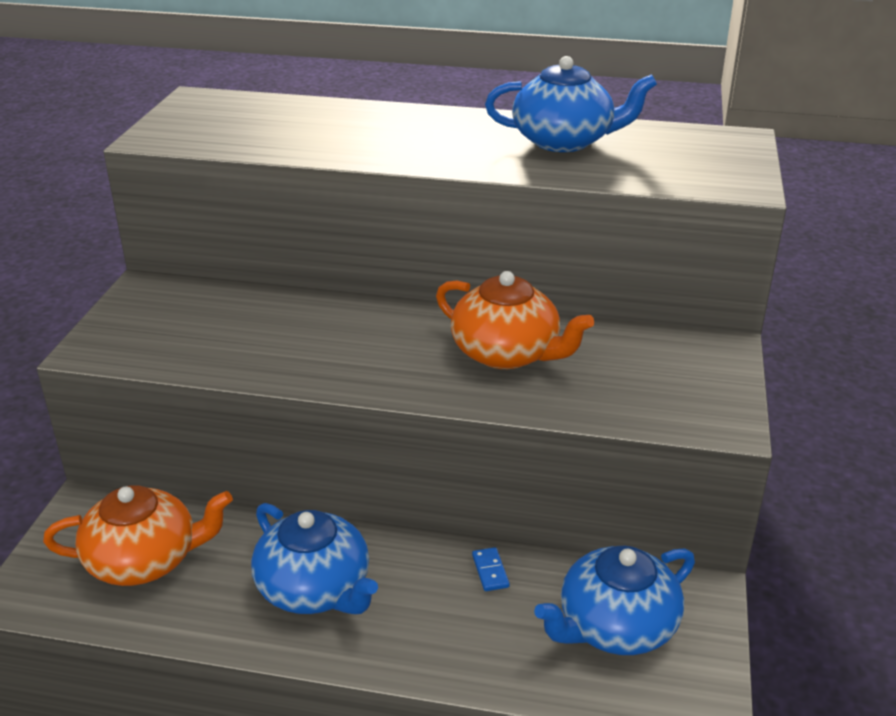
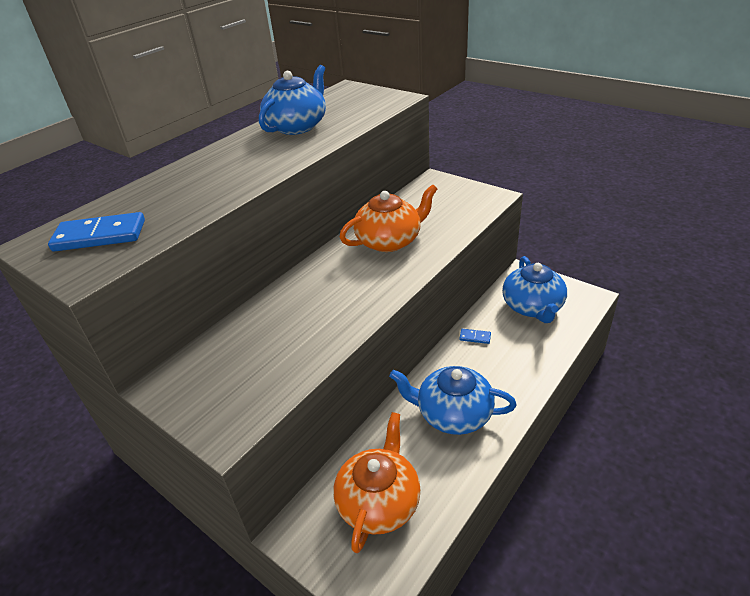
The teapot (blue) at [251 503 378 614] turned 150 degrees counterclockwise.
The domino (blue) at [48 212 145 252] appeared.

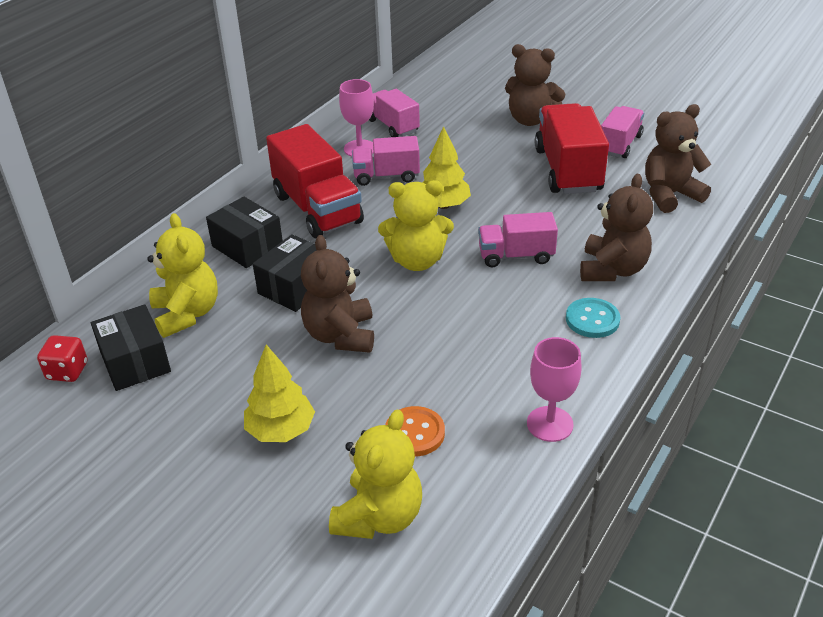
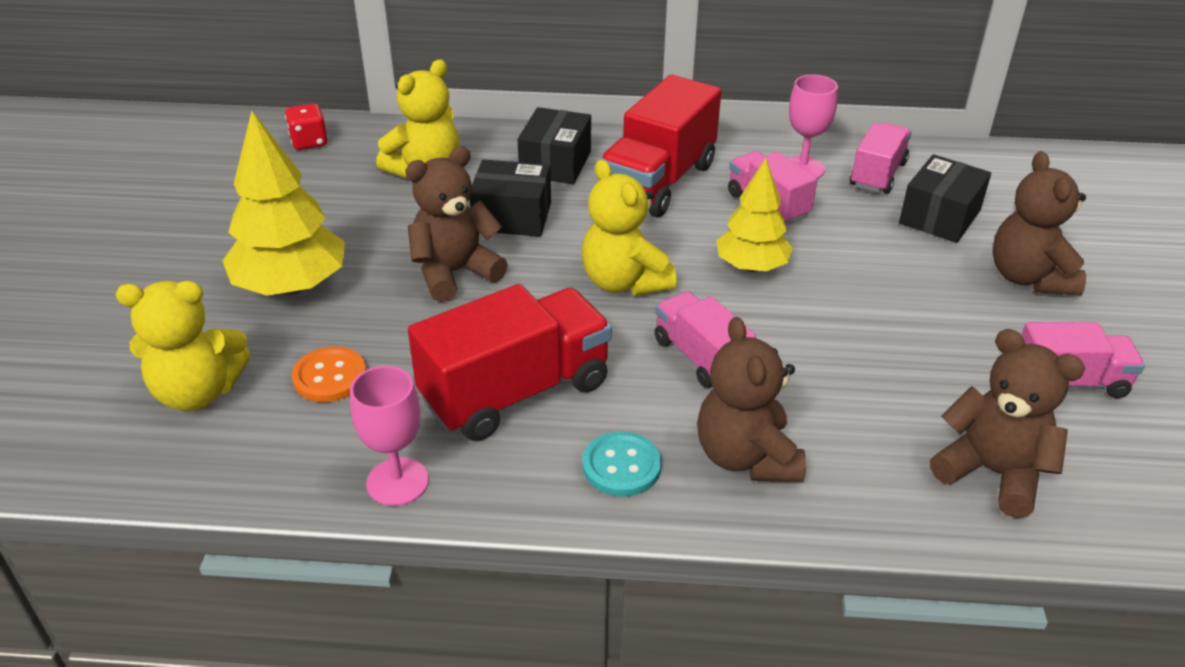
The box (black) moved from [91 304 171 391] to [899 154 991 243].
The tree (yellow) at [244 345 315 442] changed to 1.52 times the size.
The truck (red) moved from [535 103 609 194] to [408 284 612 441].
The teddy bear (brown) at [580 174 653 281] turned 90 degrees clockwise.

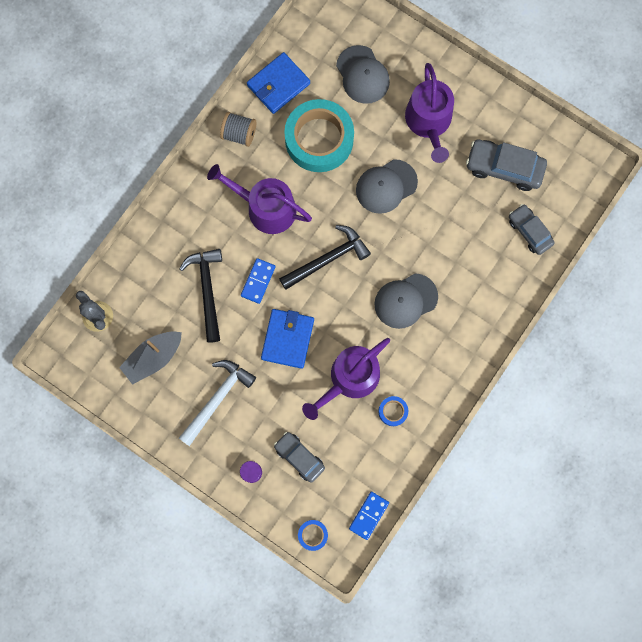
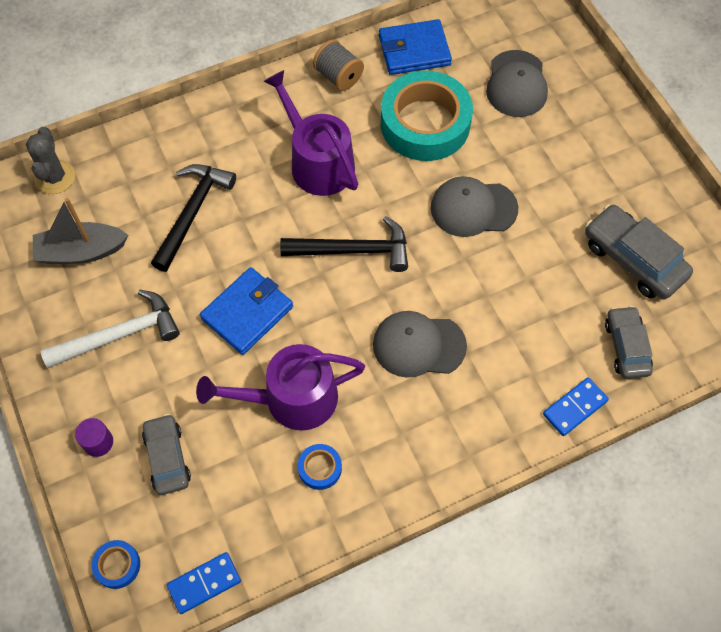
The domino (blue) moved from [241 258 276 304] to [543 377 609 436].
The watering can (purple) at [405 63 454 163] disappeared.

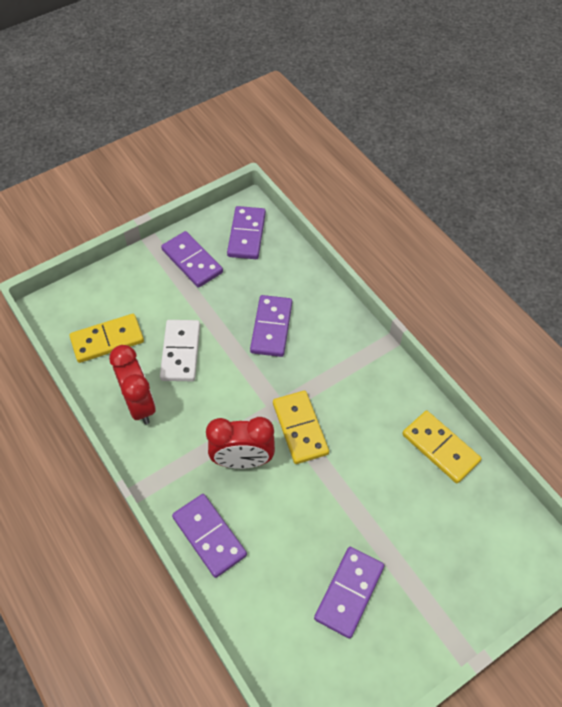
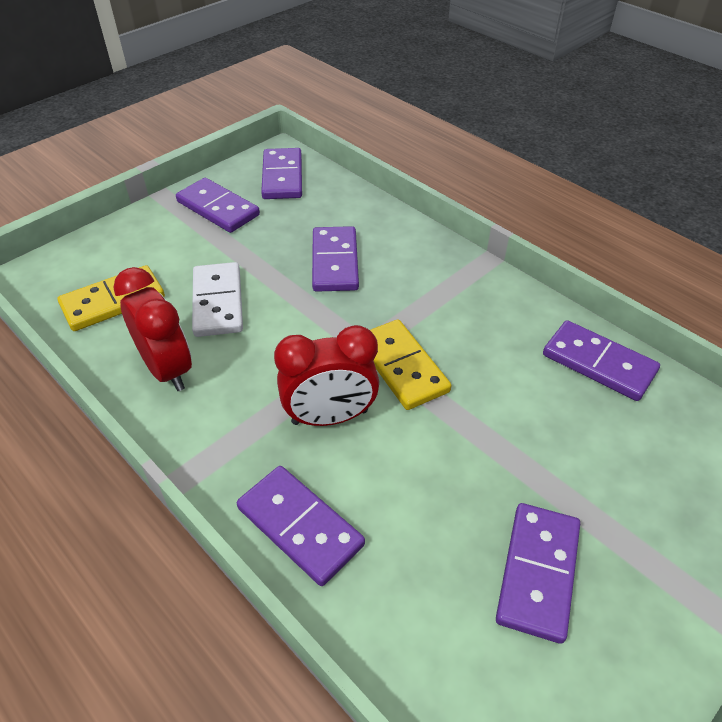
The domino (yellow) at [402 411 481 483] became the domino (purple) at [543 320 660 401].

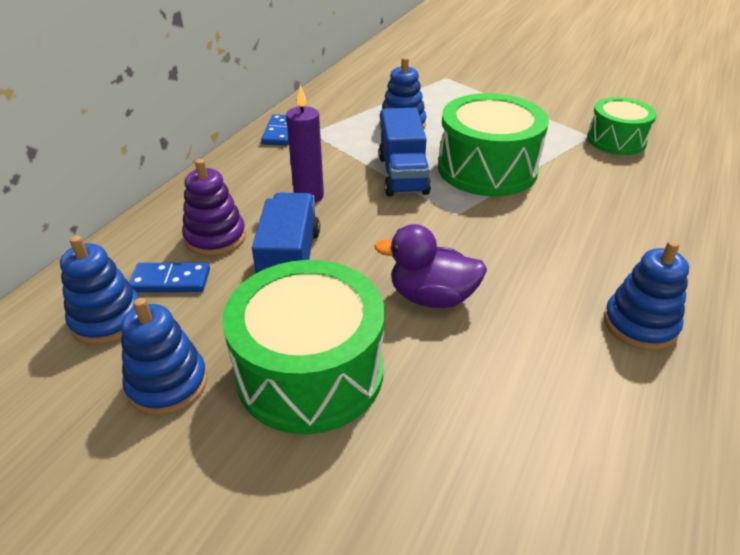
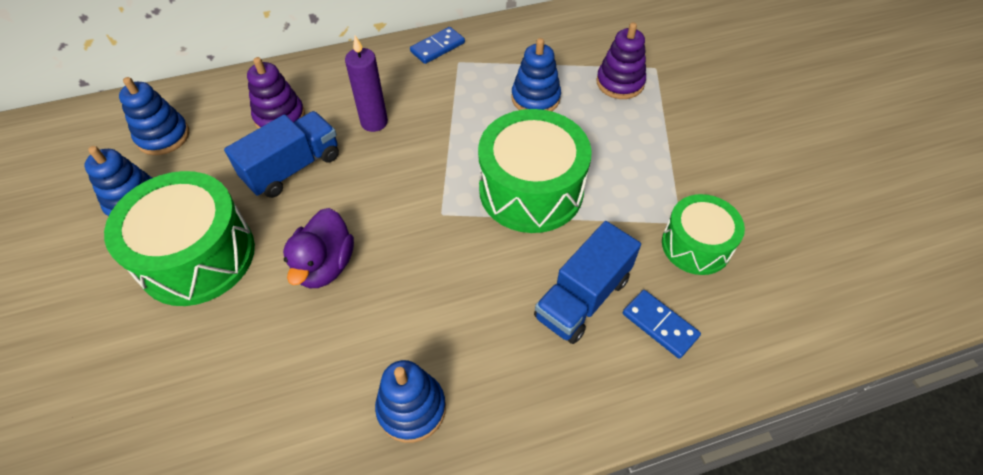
The domino (blue) moved from [129 263 210 292] to [623 290 701 359].
The duck (purple) at [375 224 487 308] turned 135 degrees counterclockwise.
The truck (blue) moved from [379 108 431 196] to [534 221 641 344].
The stacking toy (purple) at [596 22 646 99] appeared.

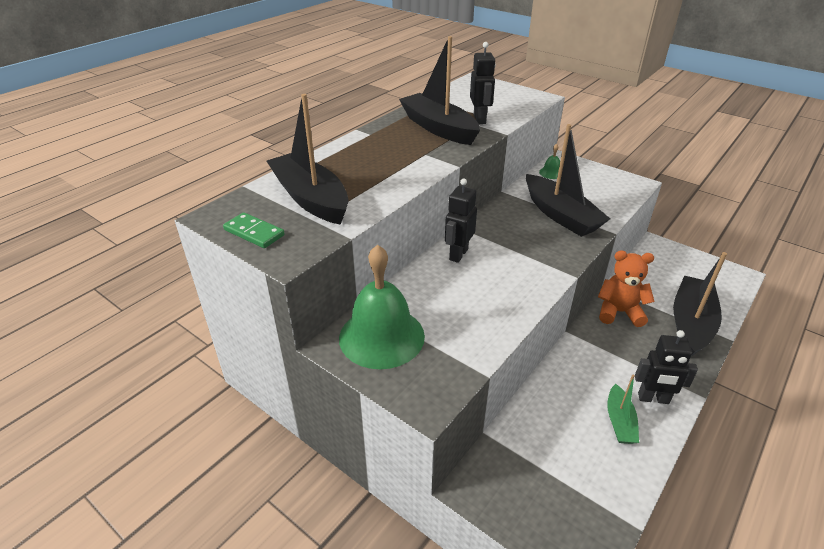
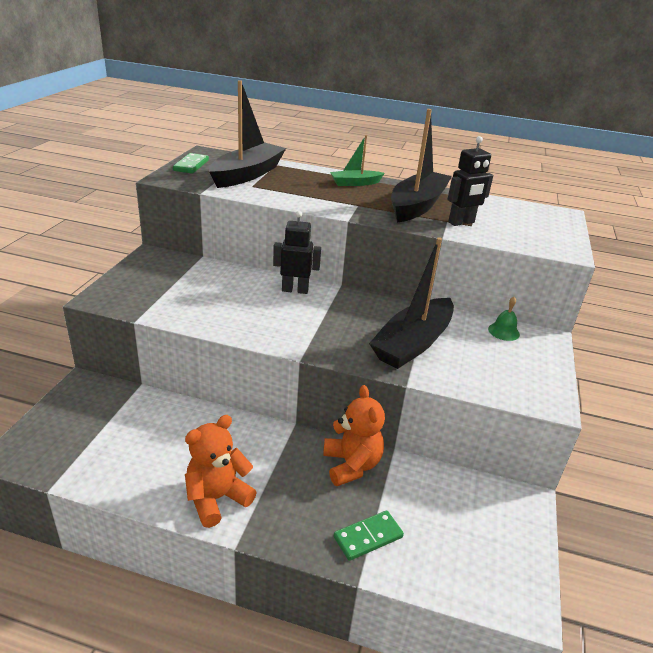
The bell (green) at [339 245 425 369] disappeared.
The boat (green) moved from [607 375 639 444] to [330 135 385 186].
The robot (black) at [635 330 698 404] was replaced by the teddy bear (orange) at [185 415 257 528].
The boat (black) at [673 252 727 356] was replaced by the domino (green) at [334 511 404 561].

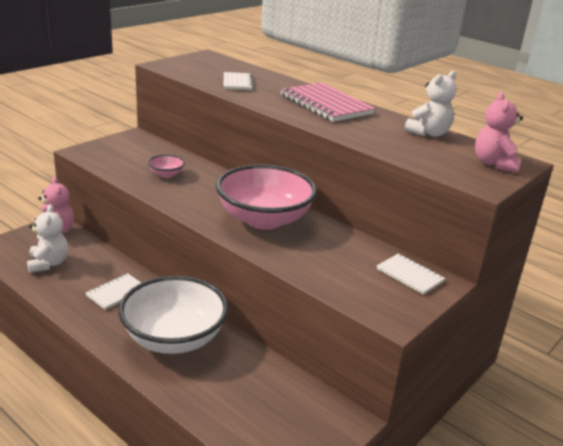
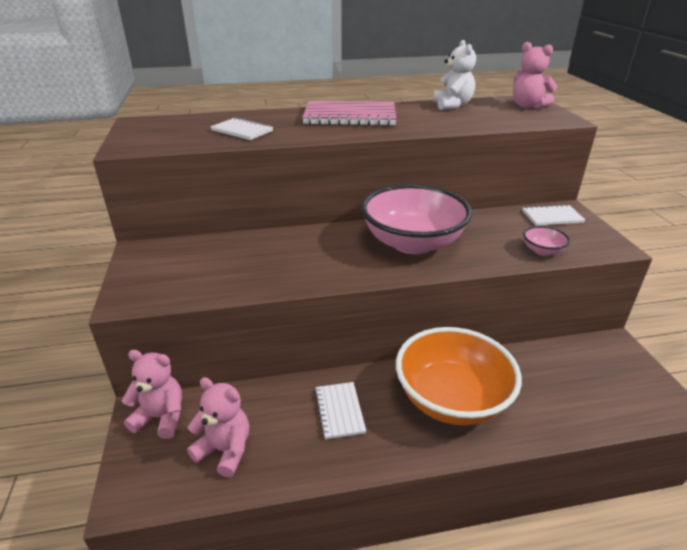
The teddy bear (white) at [27 204 68 273] became the teddy bear (pink) at [187 377 249 477].
The bowl (white) at [118 276 228 354] became the bowl (orange) at [396 327 522 425].
The bowl (pink) moved from [148 155 185 178] to [523 226 570 256].

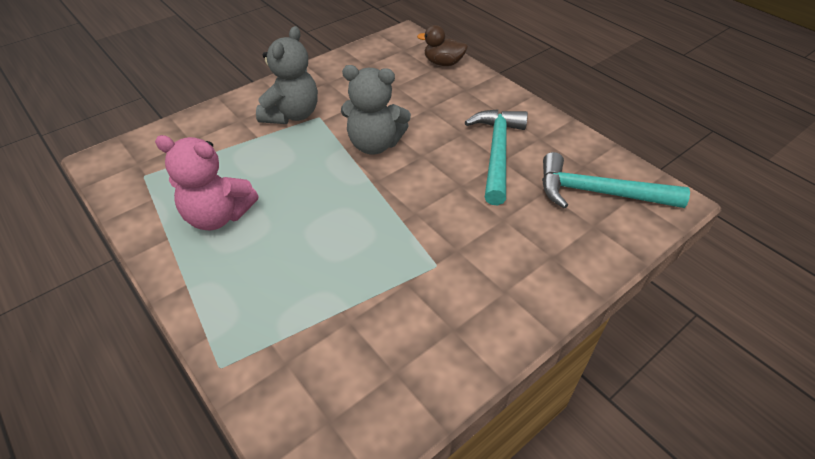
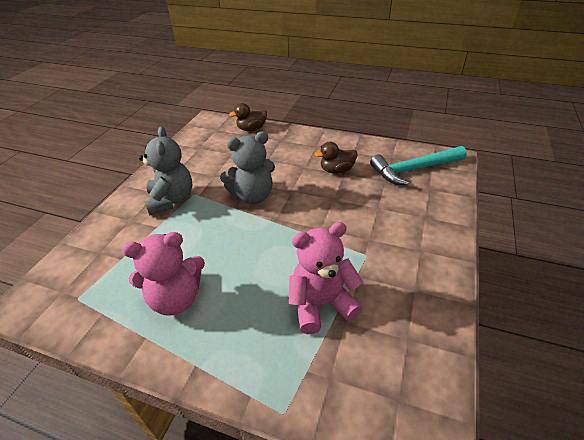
The hammer (turquoise) at [465 109 528 206] was replaced by the duck (brown) at [314 142 358 174].
The teddy bear (pink) at [289 222 363 334] appeared.

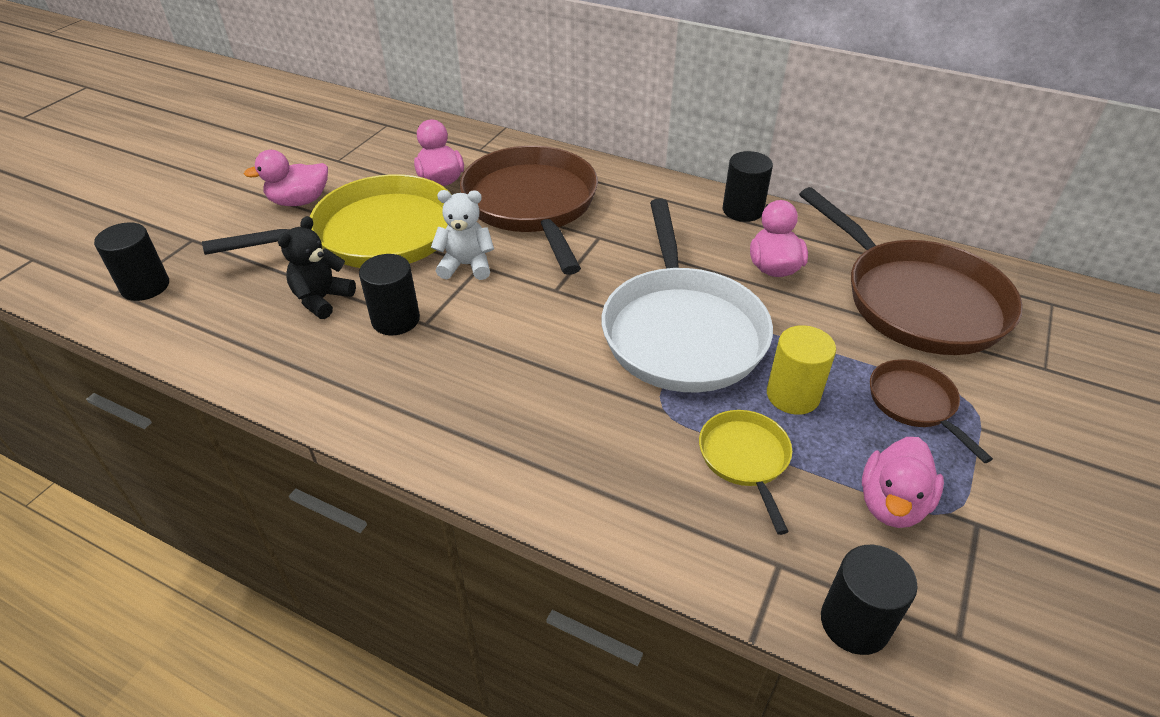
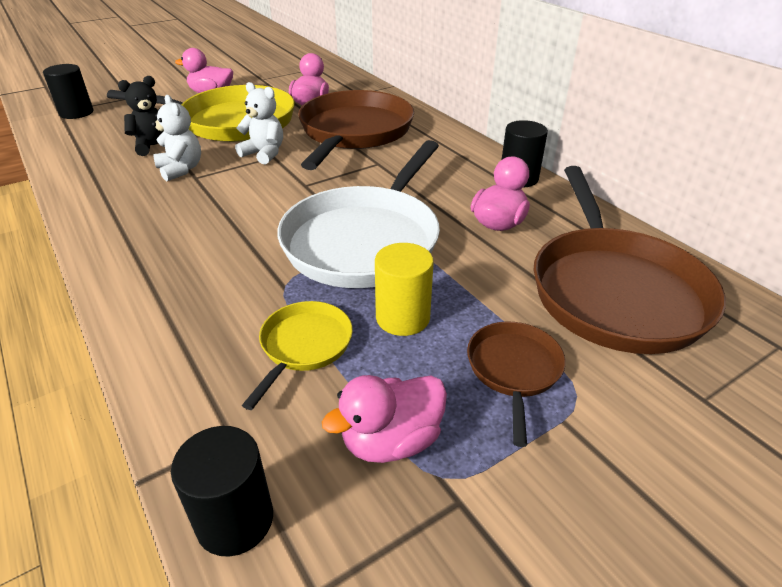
The cylinder (black) at [359 254 420 335] was replaced by the teddy bear (white) at [152 95 201 181].

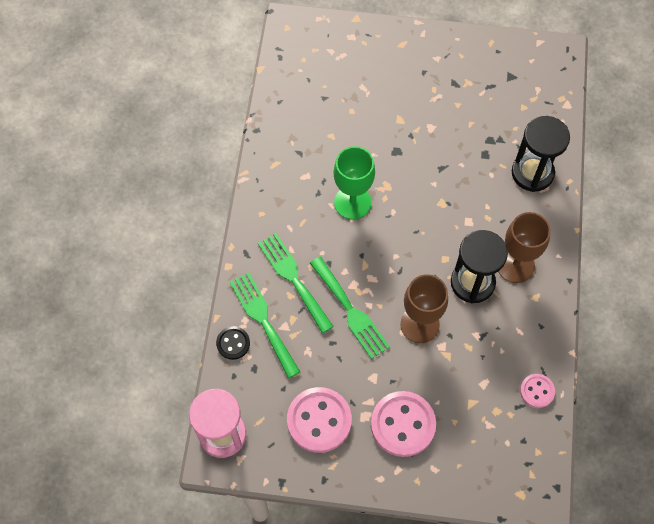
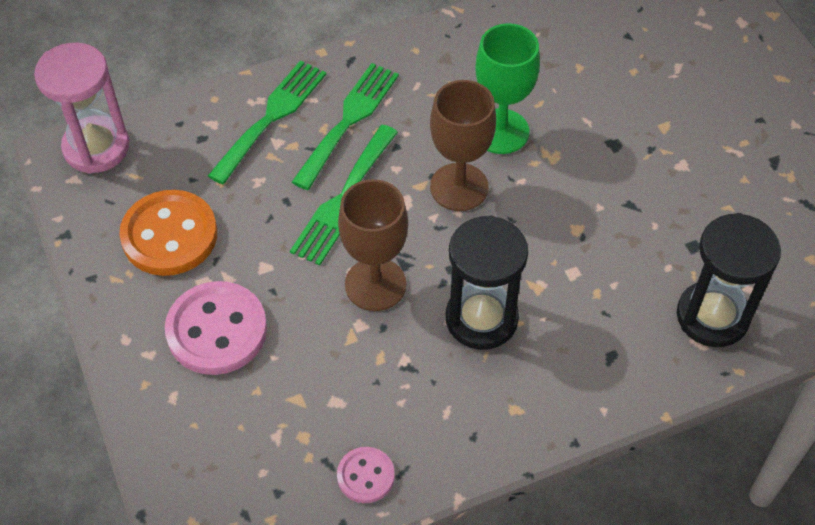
The button (black) at [216 326 250 360] disappeared.
The button (pink) at [287 387 352 453] became the button (orange) at [119 190 217 276].
The goblet (brown) moved from [498 212 551 283] to [430 80 496 211].

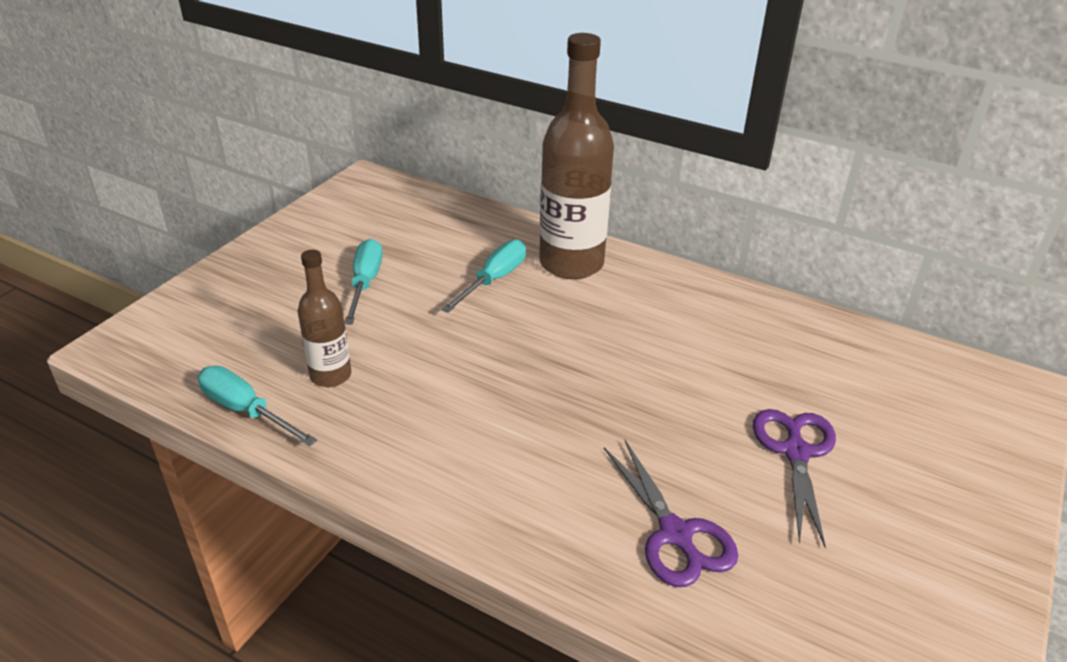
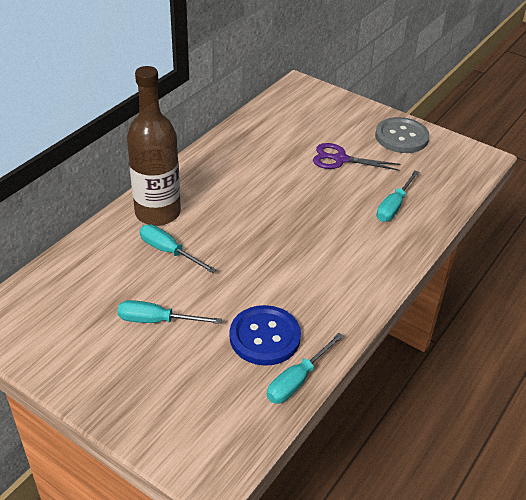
The bottle (brown) at [297 250 351 387] was replaced by the button (blue) at [230 305 301 366].
The scissors (purple) at [604 440 738 587] was replaced by the screwdriver (turquoise) at [376 171 419 222].
The button (grey) at [375 117 430 153] appeared.

